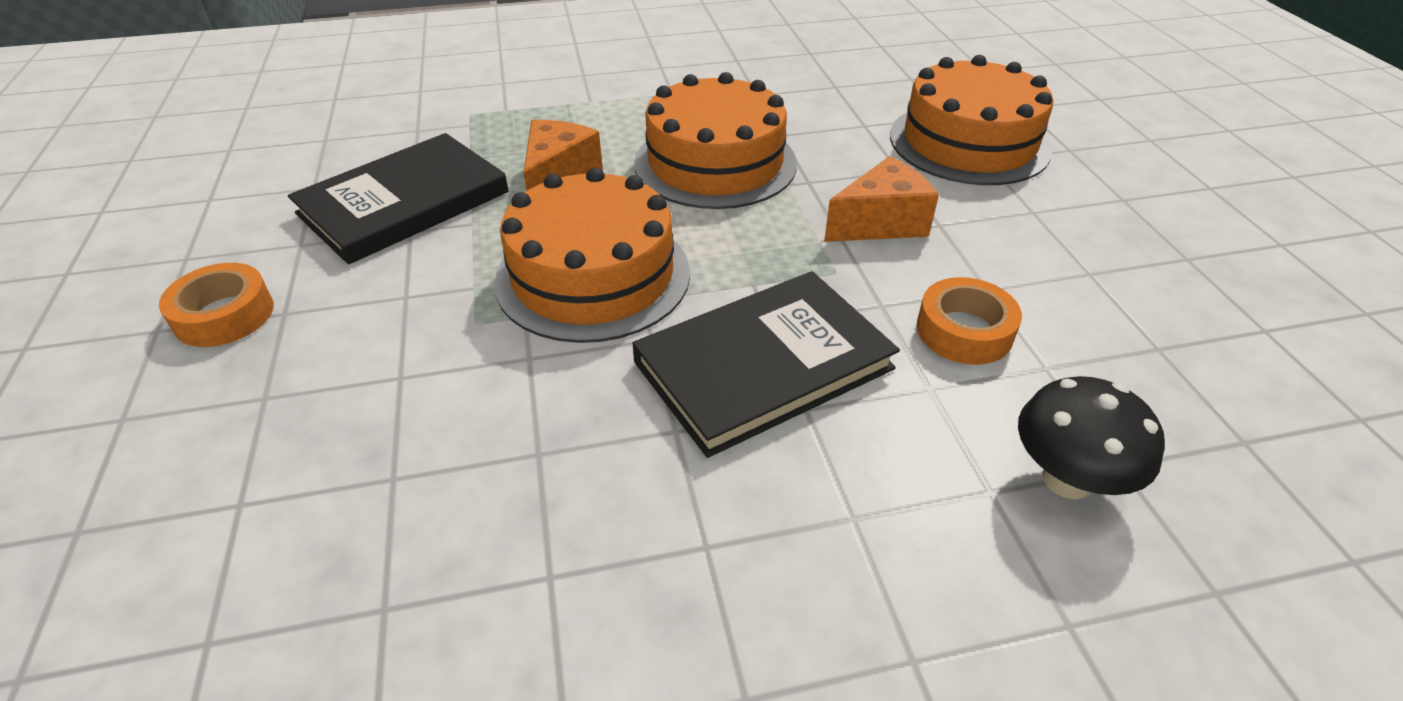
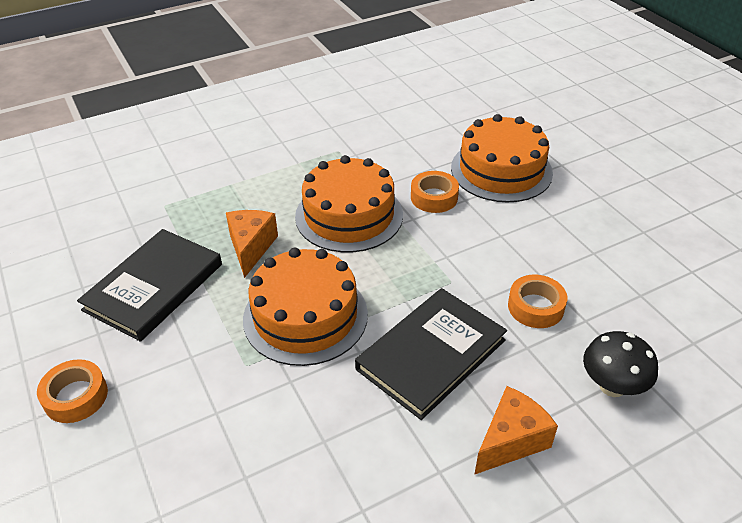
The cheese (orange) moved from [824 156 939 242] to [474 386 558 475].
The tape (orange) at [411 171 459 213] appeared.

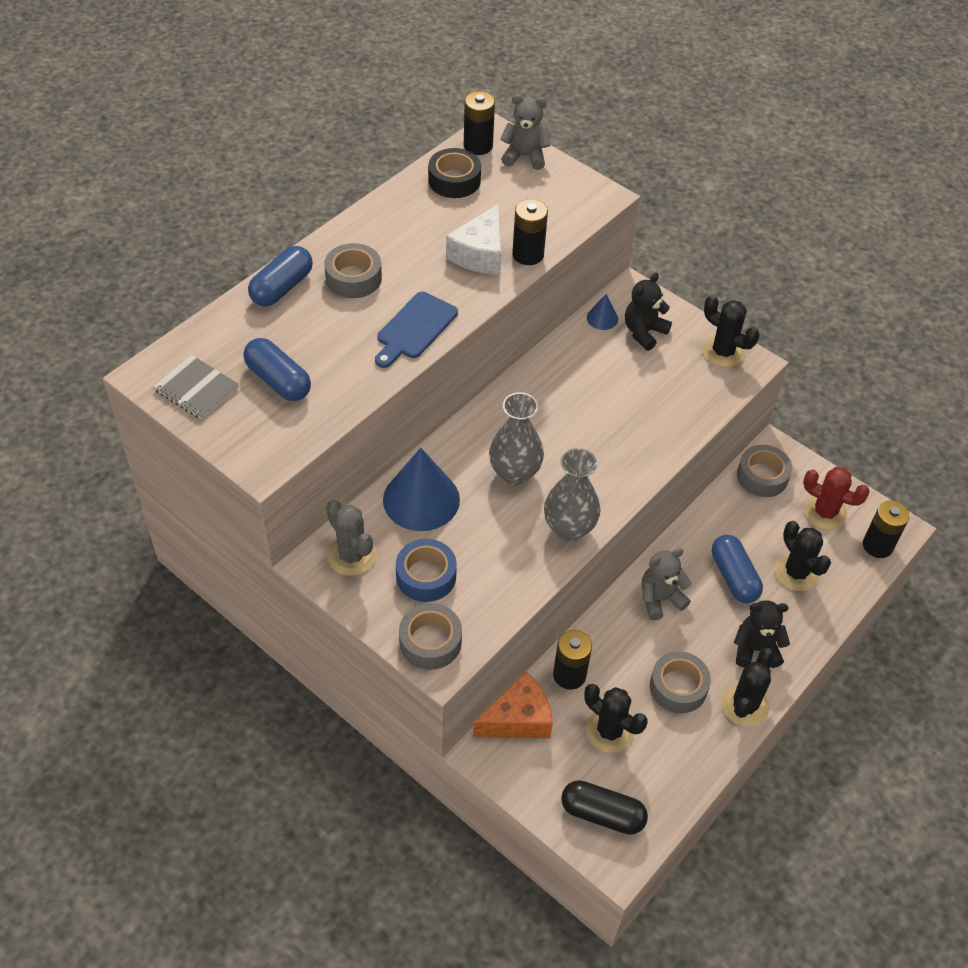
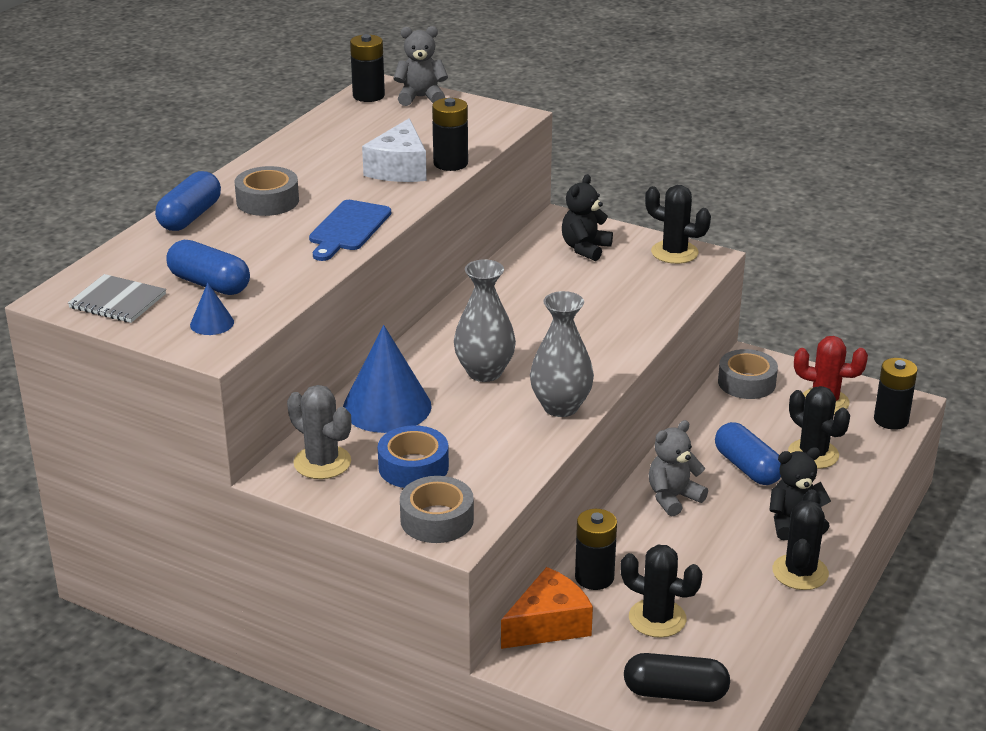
The tape (black) at [428 148 481 198] disappeared.
The cone (blue) moved from [587 294 618 330] to [190 283 234 335].
The tape (grey) at [650 651 711 713] disappeared.

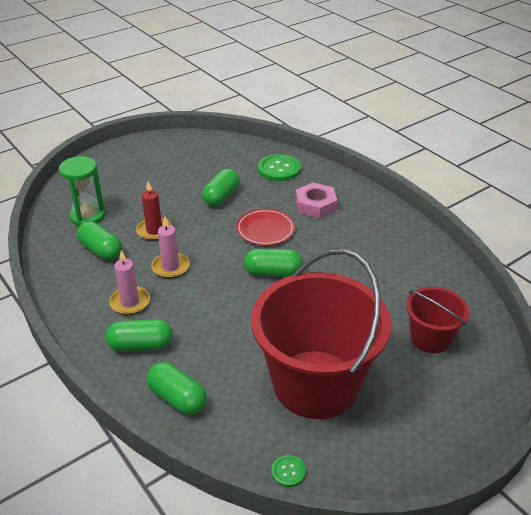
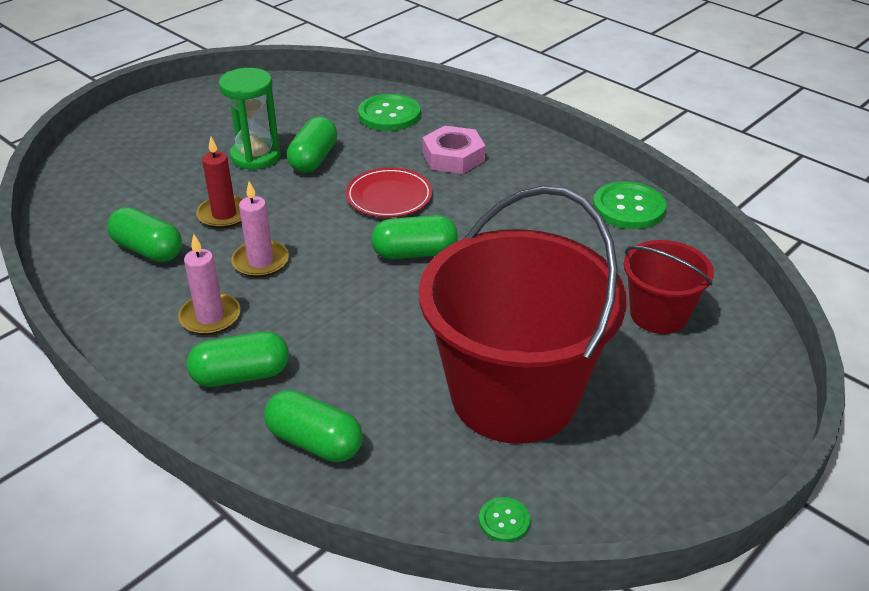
The hourglass (green) moved from [59 156 105 226] to [219 68 281 170].
The button (green) at [593 182 666 229] appeared.

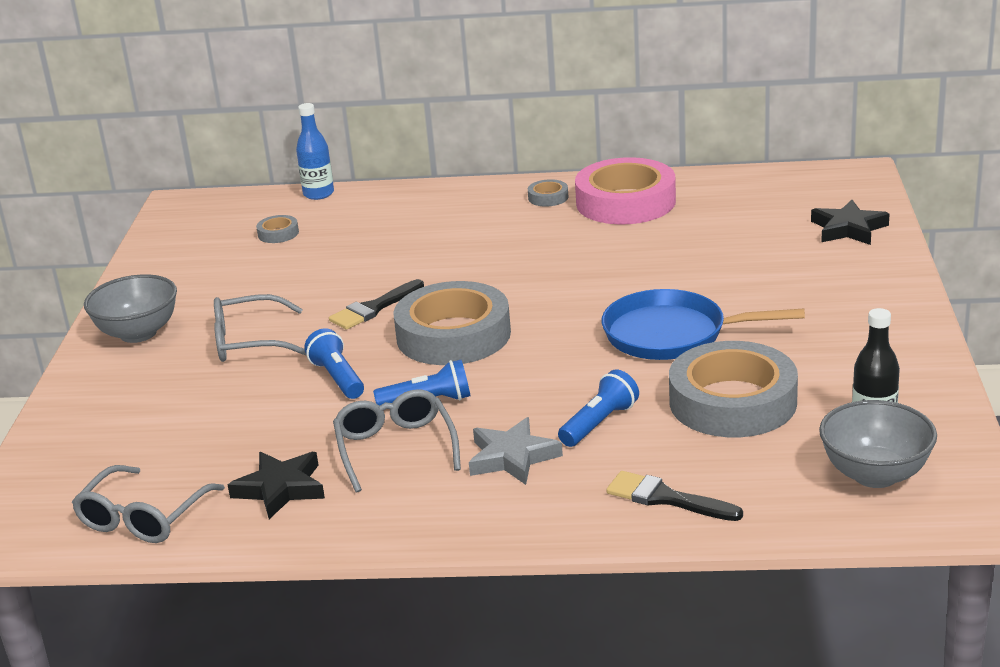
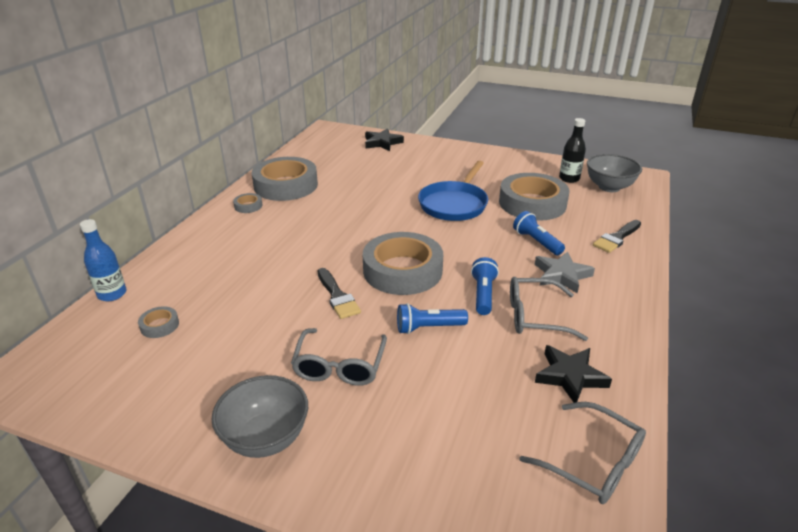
The tape (pink) at [575 157 676 224] became the tape (grey) at [252 157 318 201].

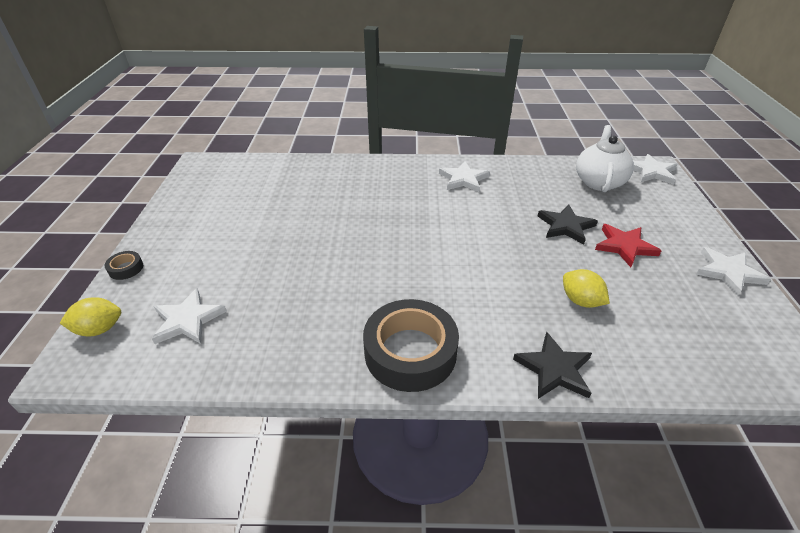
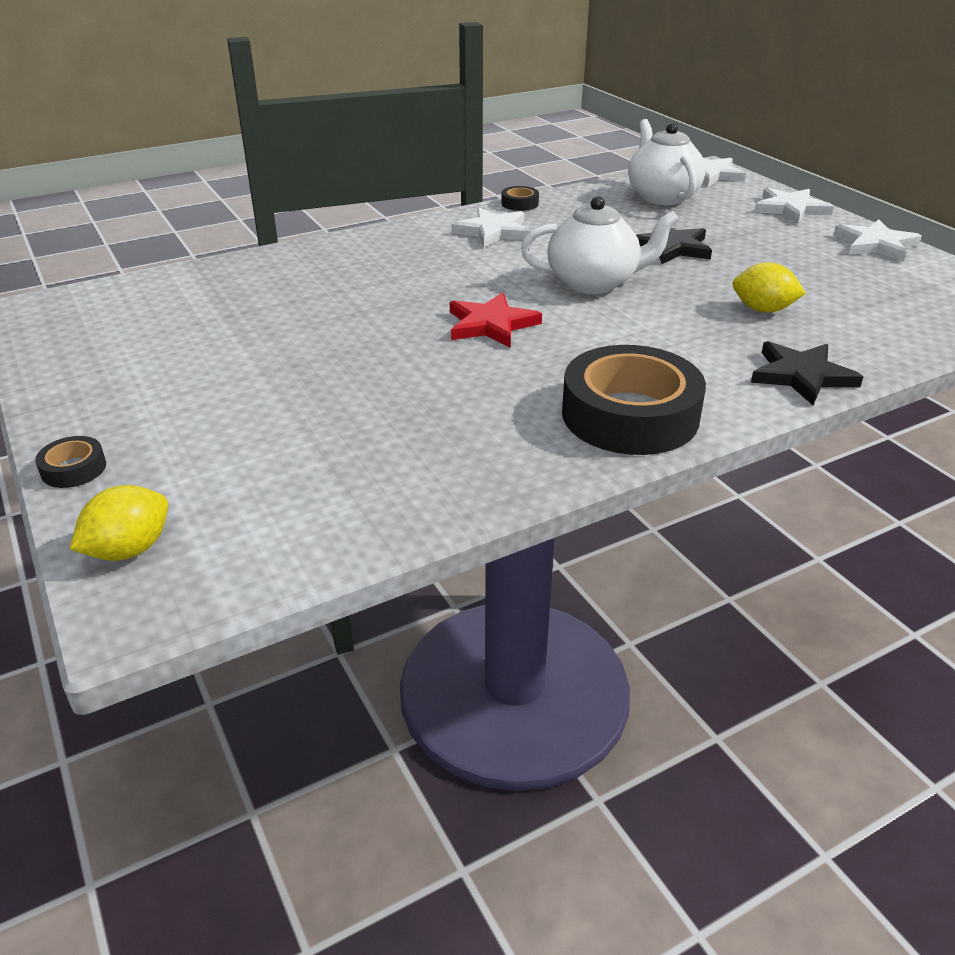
The star (white) moved from [152 288 227 344] to [754 187 834 224].
The star (red) moved from [595 224 661 267] to [450 292 542 348].
The tape (black) at [501 186 539 211] appeared.
The teapot (white) at [521 196 679 294] appeared.

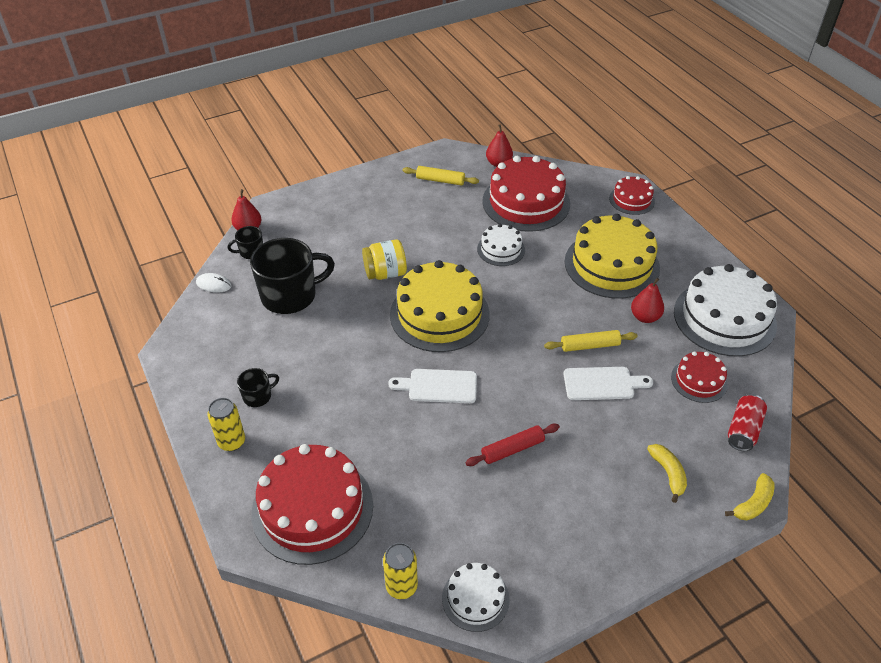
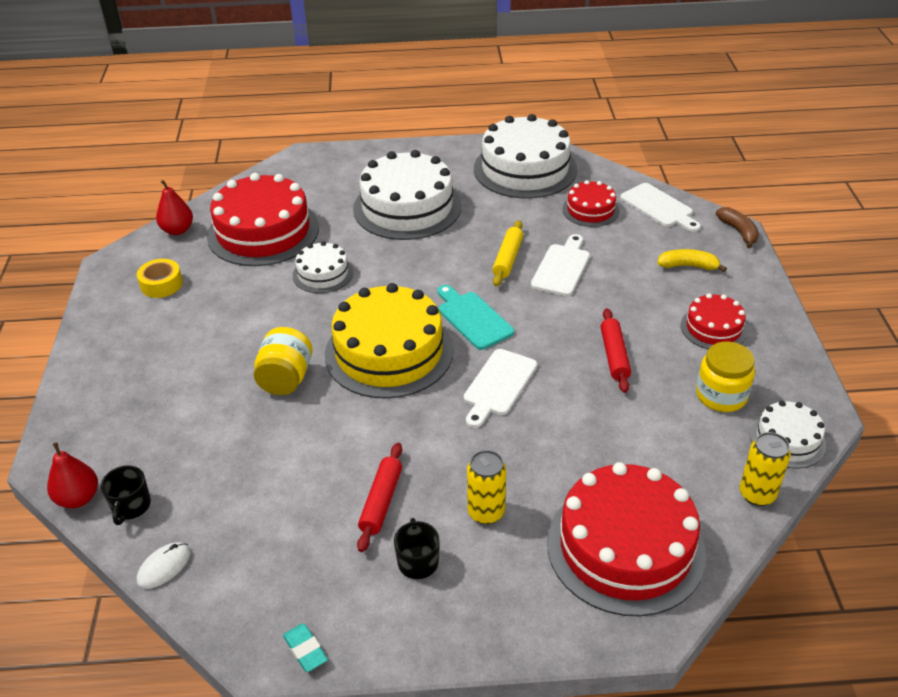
The can (yellow) moved from [208 398 245 451] to [467 450 506 524].
The mug (black) at [250 238 335 314] disappeared.
The rolling pin (yellow) at [403 166 479 185] was replaced by the tape (yellow) at [137 259 183 298].
The cake (yellow) at [565 214 660 299] became the cake (white) at [353 150 461 240].
The cake (red) moved from [609 176 655 215] to [681 293 748 349].
The pear (red) at [631 278 664 323] disappeared.
The banana (yellow) at [725 473 774 520] became the banana (brown) at [716 207 759 248].
The can (red) at [728 394 767 451] was replaced by the cutting board (white) at [620 183 701 232].
The eraser (turquoise) at [283 624 328 672] appeared.
The rolling pin (red) at [357 443 402 552] appeared.
The cutting board (turquoise) at [437 285 514 350] appeared.
The jar (yellow) at [696 342 755 412] appeared.

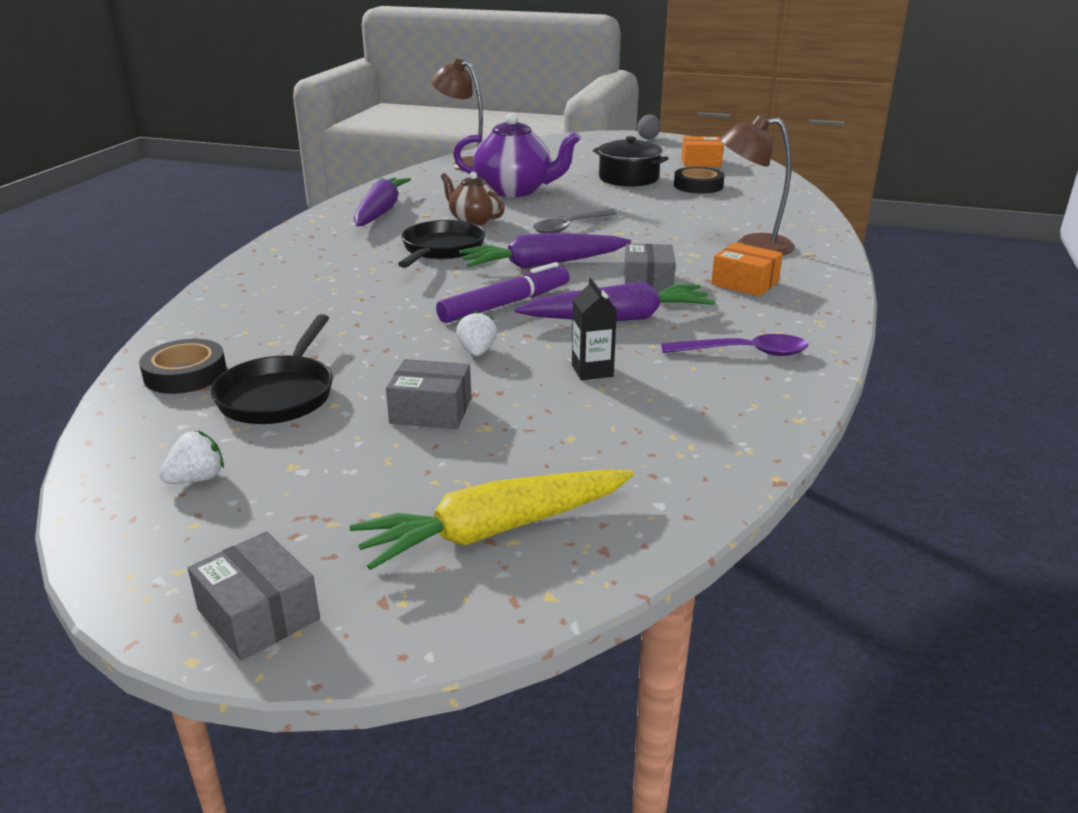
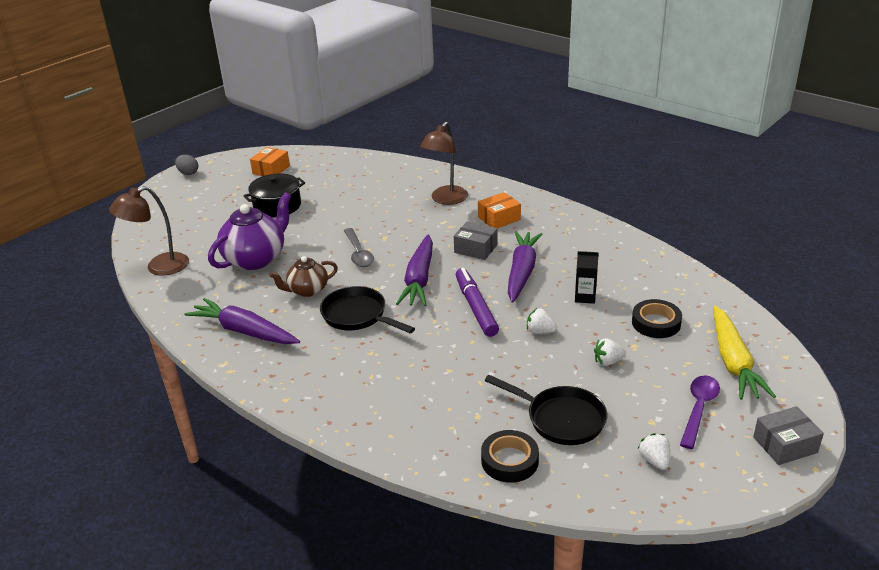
The box (grey) at [386 359 471 429] was replaced by the strawberry (white) at [594 338 626 366].
The spoon (purple) moved from [661 334 808 356] to [680 375 720 449].
The tape (black) moved from [674 167 725 194] to [632 299 682 338].

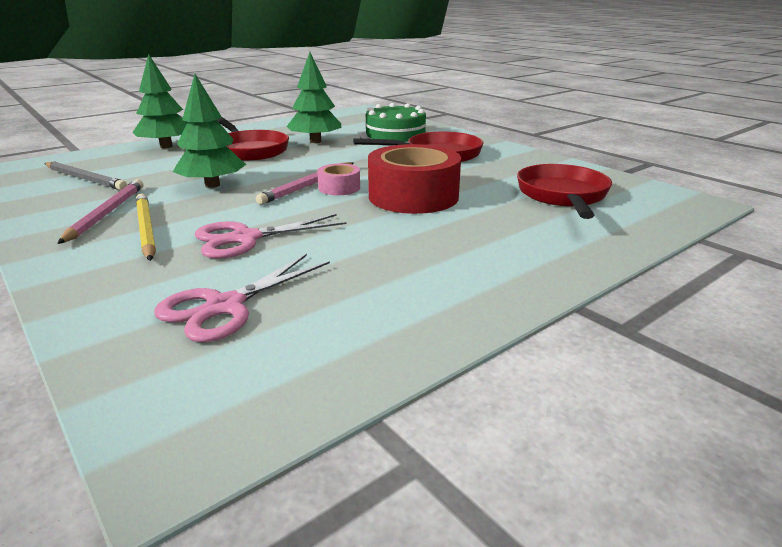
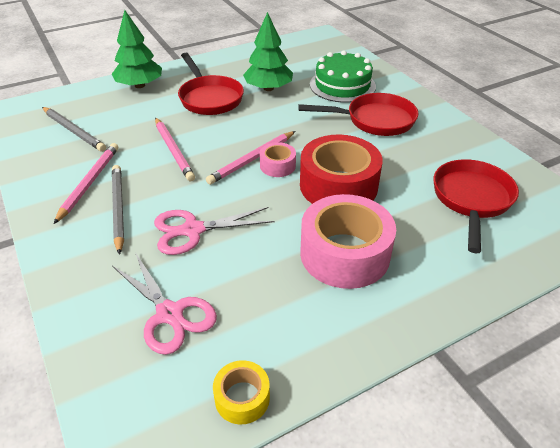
The pencil (yellow) at [136 194 156 261] became the pencil (grey) at [112 165 124 255].
The scissors (pink) at [154 254 330 342] turned 90 degrees counterclockwise.
The tree (green) at [173 74 246 188] was replaced by the pencil (pink) at [155 118 195 181].
The tape (yellow) at [213 360 270 424] appeared.
The tape (pink) at [300 194 396 289] appeared.

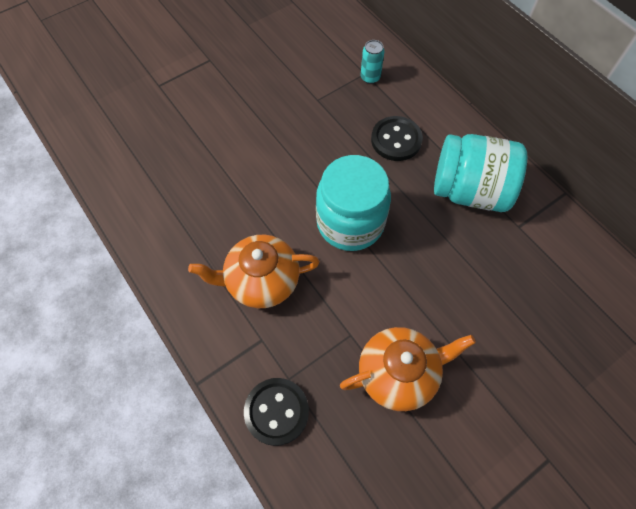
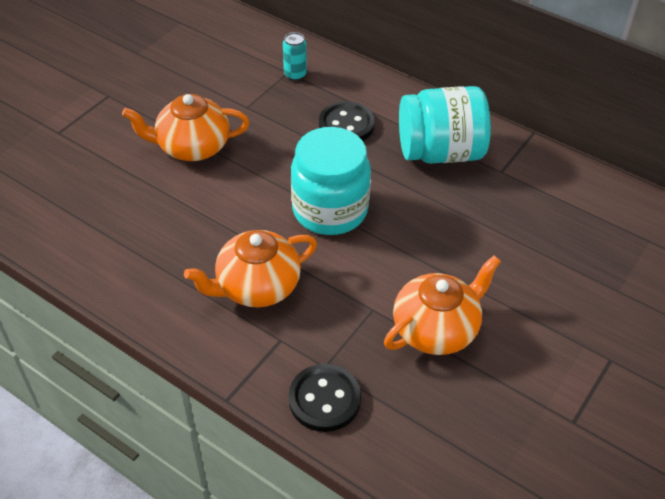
The teapot (orange) at [122 94 249 161] appeared.

